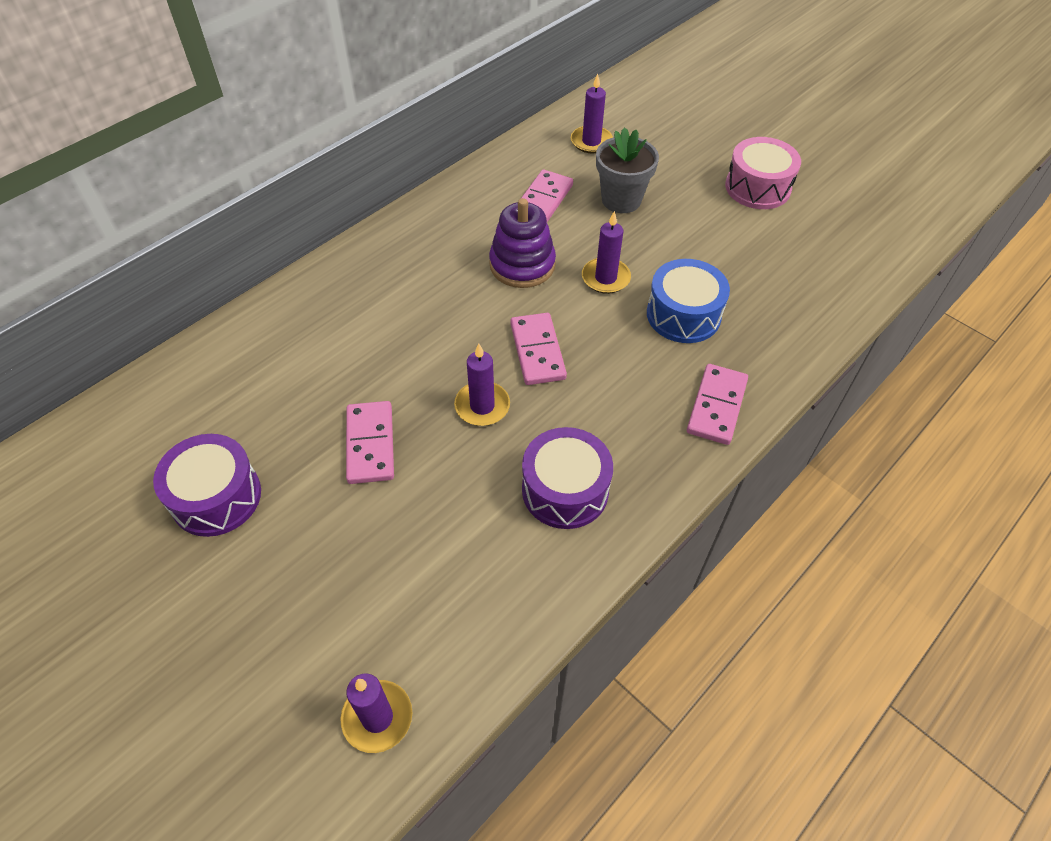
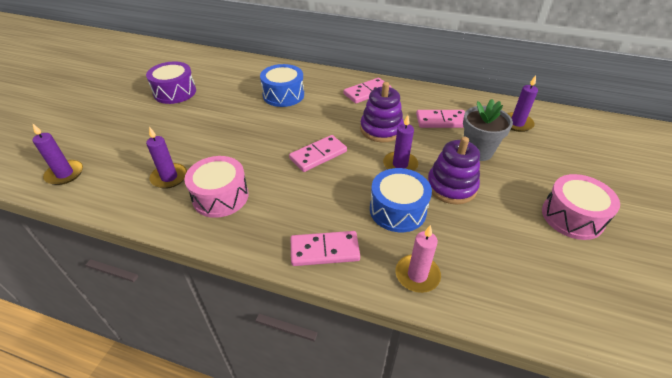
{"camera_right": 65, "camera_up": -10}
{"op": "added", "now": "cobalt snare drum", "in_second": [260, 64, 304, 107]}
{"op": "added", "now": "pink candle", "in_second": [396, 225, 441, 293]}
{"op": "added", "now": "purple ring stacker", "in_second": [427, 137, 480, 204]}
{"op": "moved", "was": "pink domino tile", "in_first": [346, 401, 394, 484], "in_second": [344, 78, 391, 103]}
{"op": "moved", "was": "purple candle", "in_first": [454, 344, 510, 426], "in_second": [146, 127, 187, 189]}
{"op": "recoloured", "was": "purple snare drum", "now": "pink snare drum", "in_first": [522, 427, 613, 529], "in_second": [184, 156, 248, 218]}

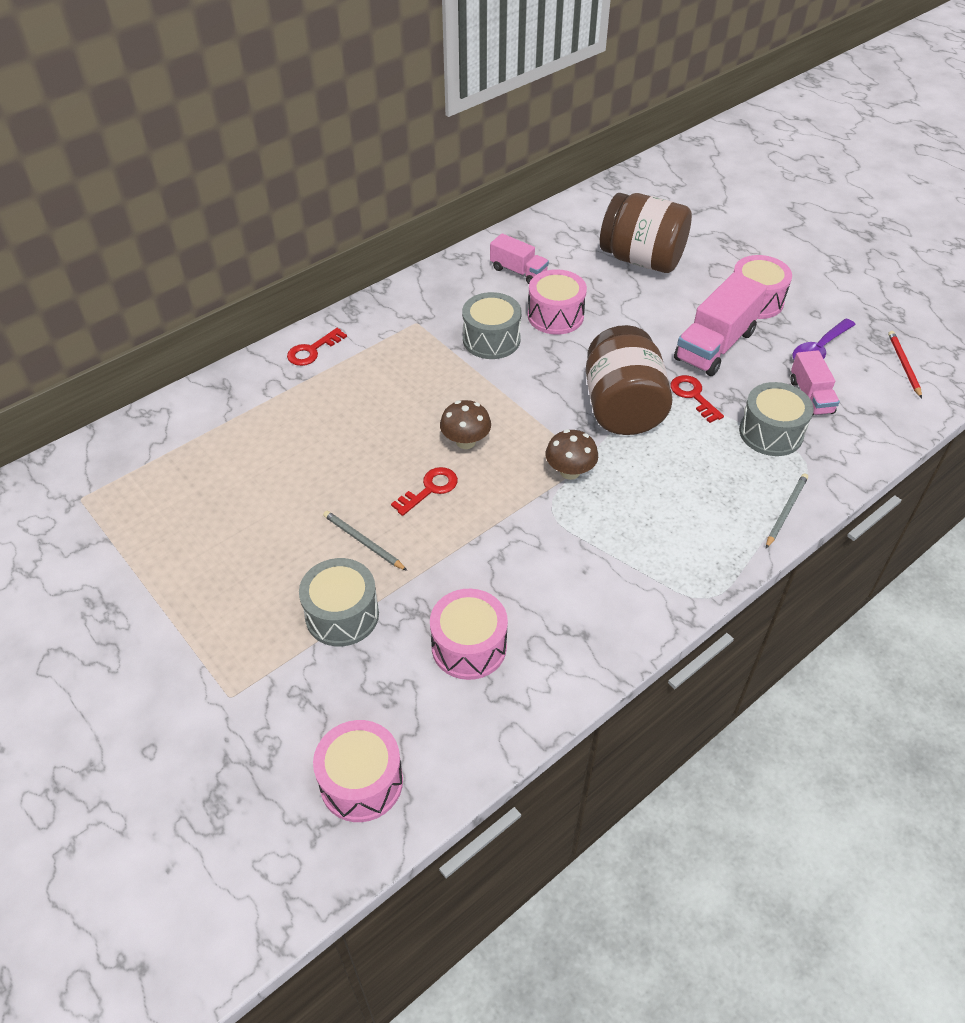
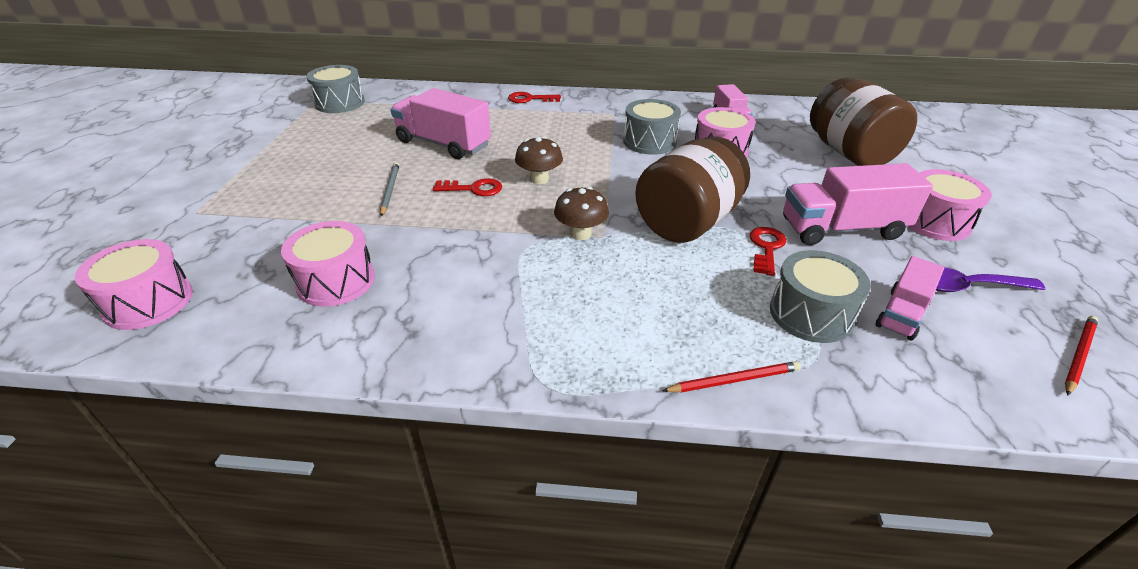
{"camera_right": 45, "camera_up": -10}
{"op": "added", "now": "pink truck", "in_second": [390, 88, 491, 159]}
{"op": "moved", "was": "gray snare drum", "in_first": [299, 558, 379, 647], "in_second": [306, 65, 365, 113]}
{"op": "recoloured", "was": "gray lead pencil", "now": "scarlet lead pencil", "in_first": [766, 473, 808, 548], "in_second": [662, 361, 801, 393]}

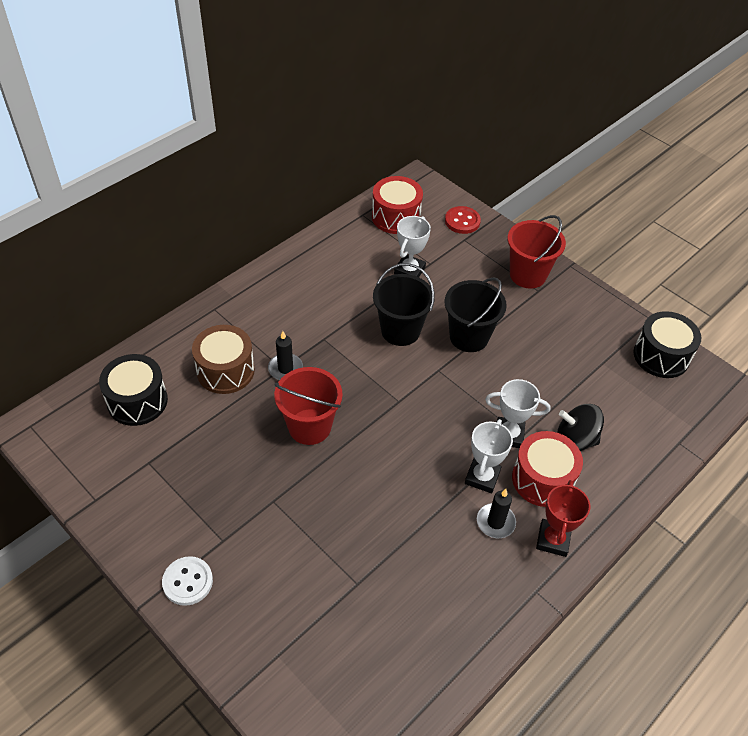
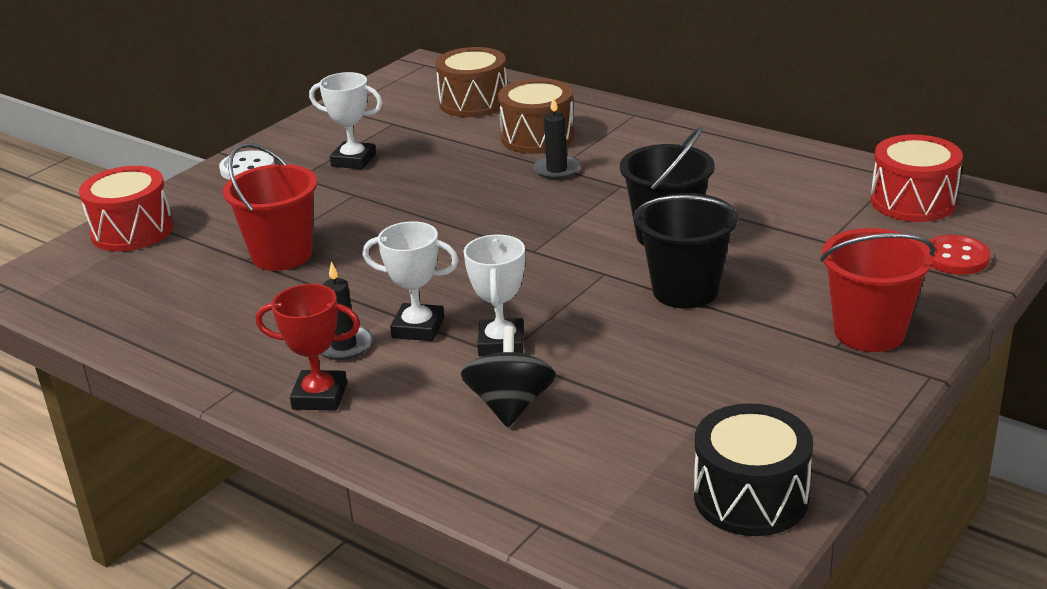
{"camera_right": 85, "camera_up": -20}
{"op": "moved", "was": "scarlet sand bucket", "in_first": [274, 367, 343, 445], "in_second": [223, 143, 317, 271]}
{"op": "moved", "was": "pure white prize cup", "in_first": [394, 216, 431, 277], "in_second": [309, 72, 383, 169]}
{"op": "moved", "was": "scarlet snare drum", "in_first": [512, 431, 583, 507], "in_second": [79, 166, 173, 252]}
{"op": "recoloured", "was": "black snare drum", "now": "dark brown snare drum", "in_first": [99, 354, 168, 426], "in_second": [435, 47, 507, 117]}

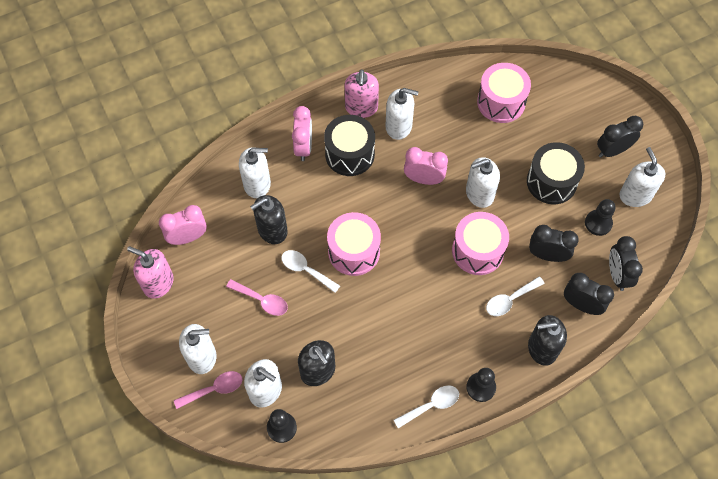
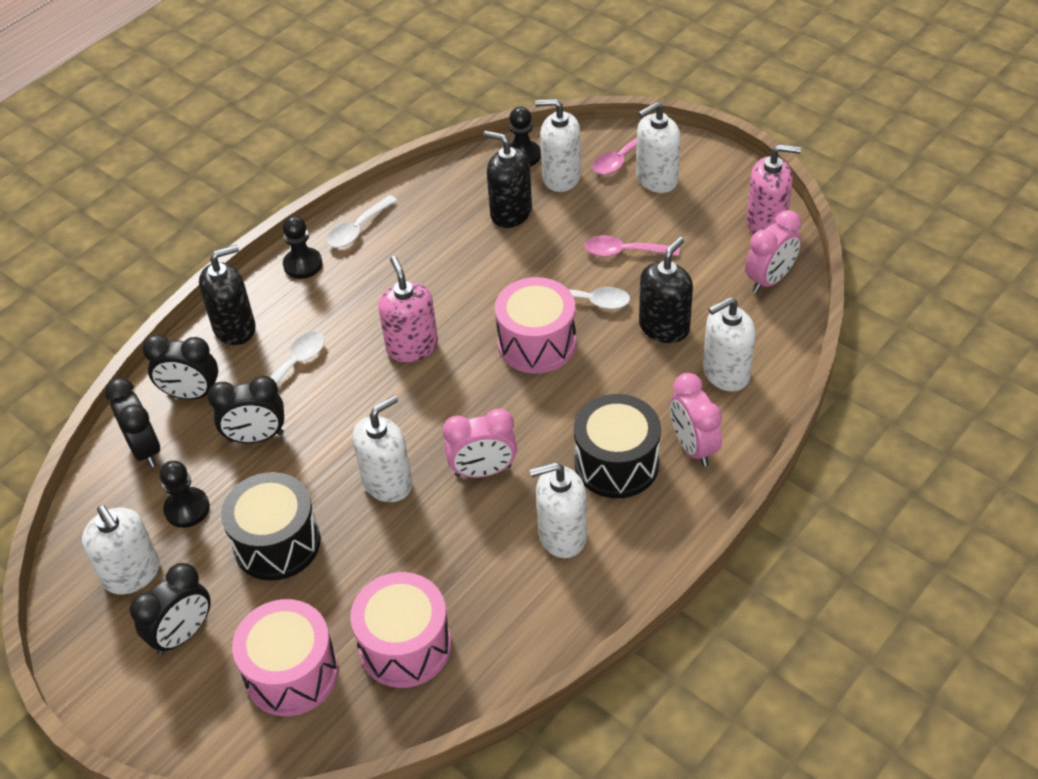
{"camera_right": 160, "camera_up": -15}
{"op": "moved", "was": "pink pump bottle", "in_first": [345, 69, 379, 118], "in_second": [378, 256, 438, 362]}
{"op": "moved", "was": "pink snare drum", "in_first": [452, 212, 509, 275], "in_second": [232, 599, 338, 716]}

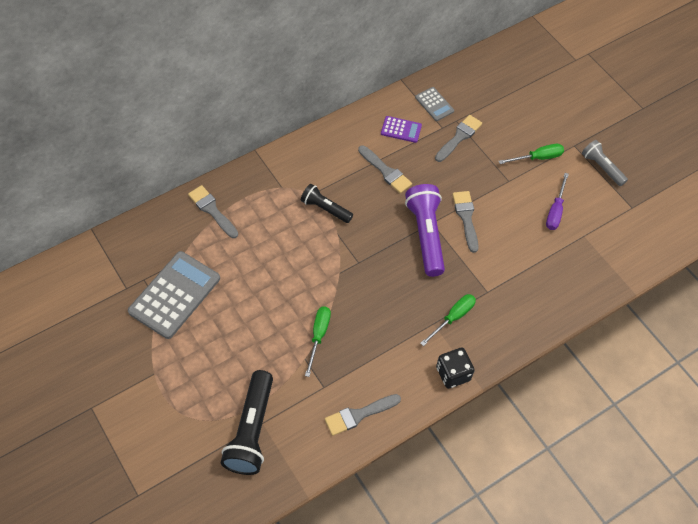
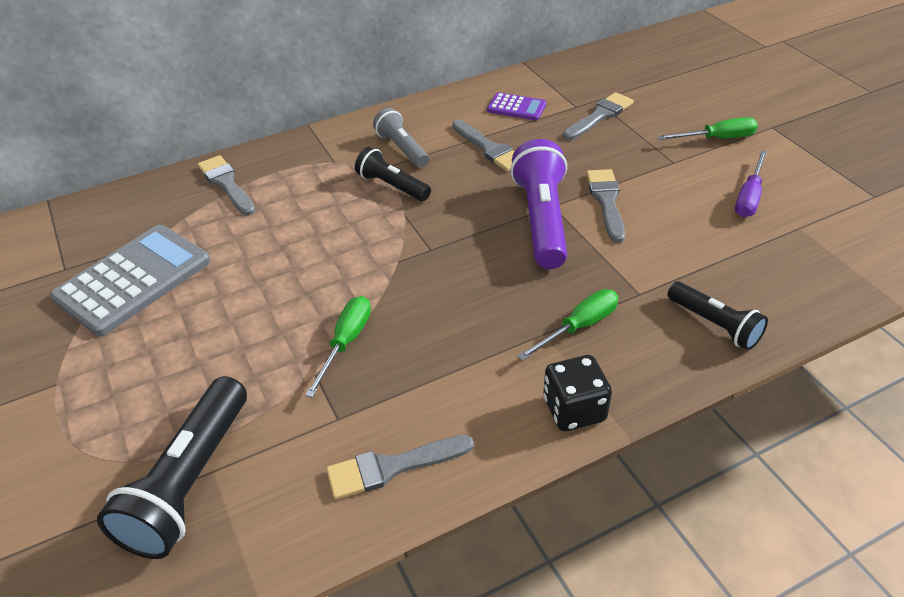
{"camera_right": 10, "camera_up": -15}
{"op": "removed", "was": "gray calculator", "in_first": [415, 87, 454, 121]}
{"op": "added", "now": "black torch", "in_second": [667, 281, 768, 350]}
{"op": "moved", "was": "gray torch", "in_first": [582, 140, 628, 186], "in_second": [373, 108, 429, 168]}

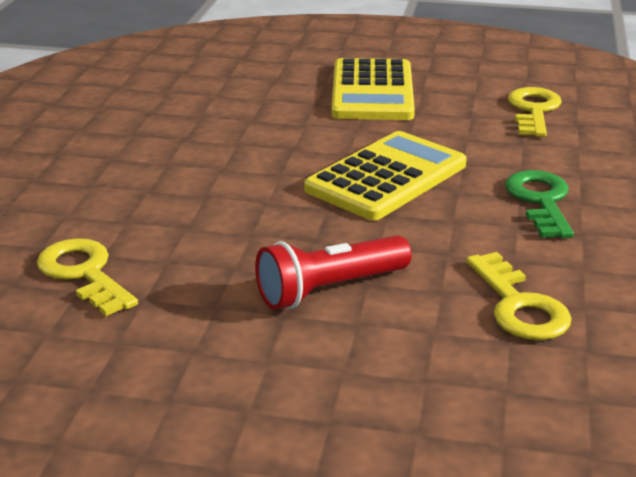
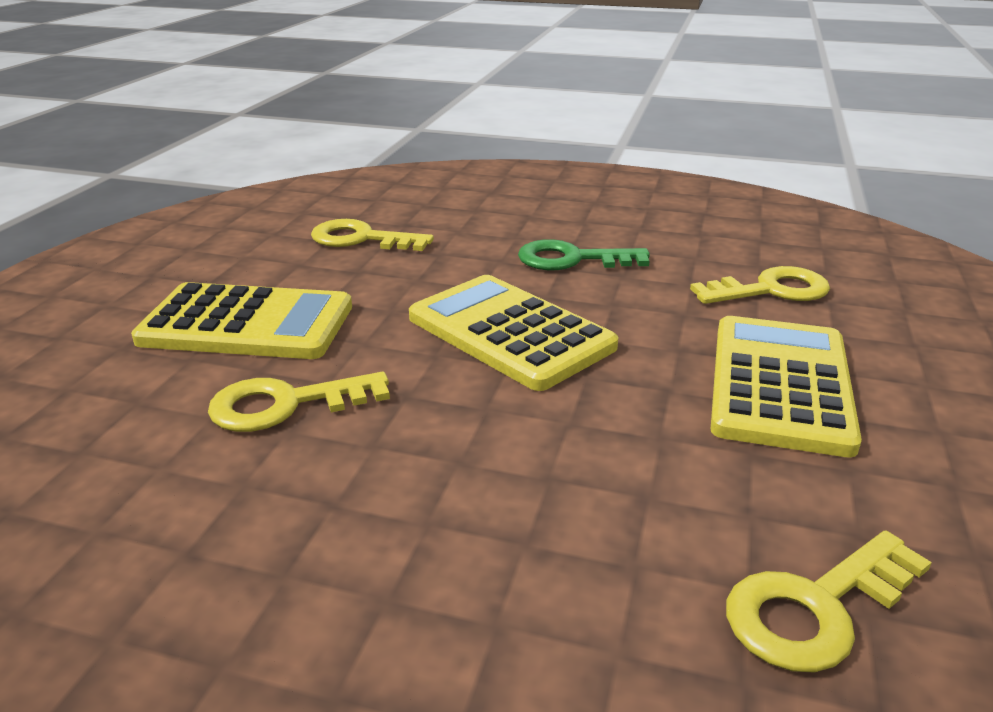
{"camera_right": -85, "camera_up": 0}
{"op": "added", "now": "golden key", "in_second": [208, 372, 390, 432]}
{"op": "replaced", "was": "scarlet torch", "now": "golden calculator", "in_first": [255, 235, 412, 310], "in_second": [711, 316, 862, 457]}

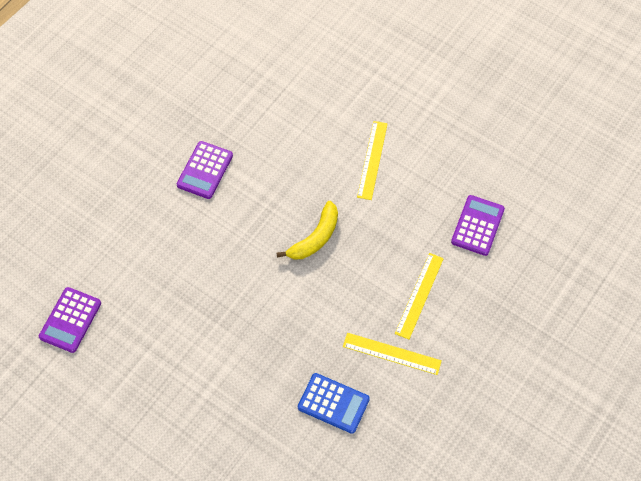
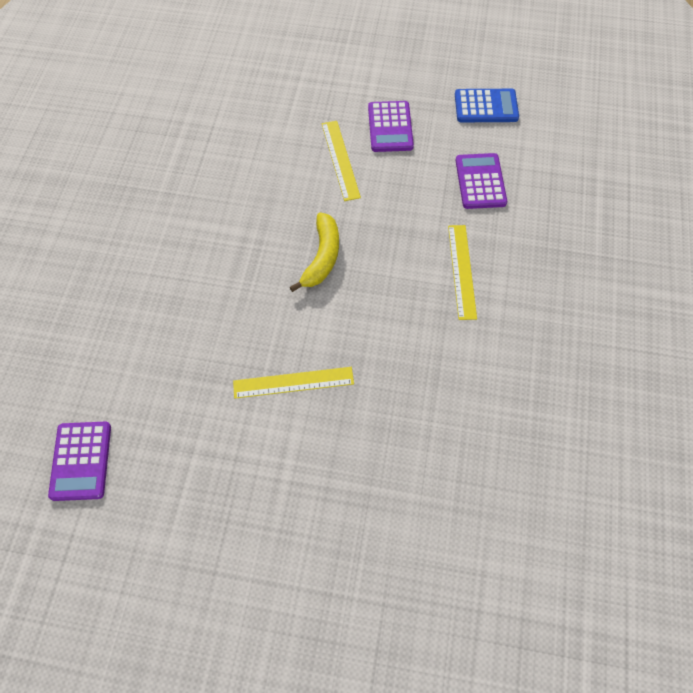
{"camera_right": -25, "camera_up": 0}
{"op": "moved", "was": "purple calculator", "in_first": [177, 141, 233, 199], "in_second": [368, 101, 414, 152]}
{"op": "moved", "was": "cobalt calculator", "in_first": [298, 373, 370, 434], "in_second": [455, 89, 519, 122]}
{"op": "moved", "was": "golden ruler", "in_first": [343, 333, 442, 375], "in_second": [233, 367, 354, 399]}

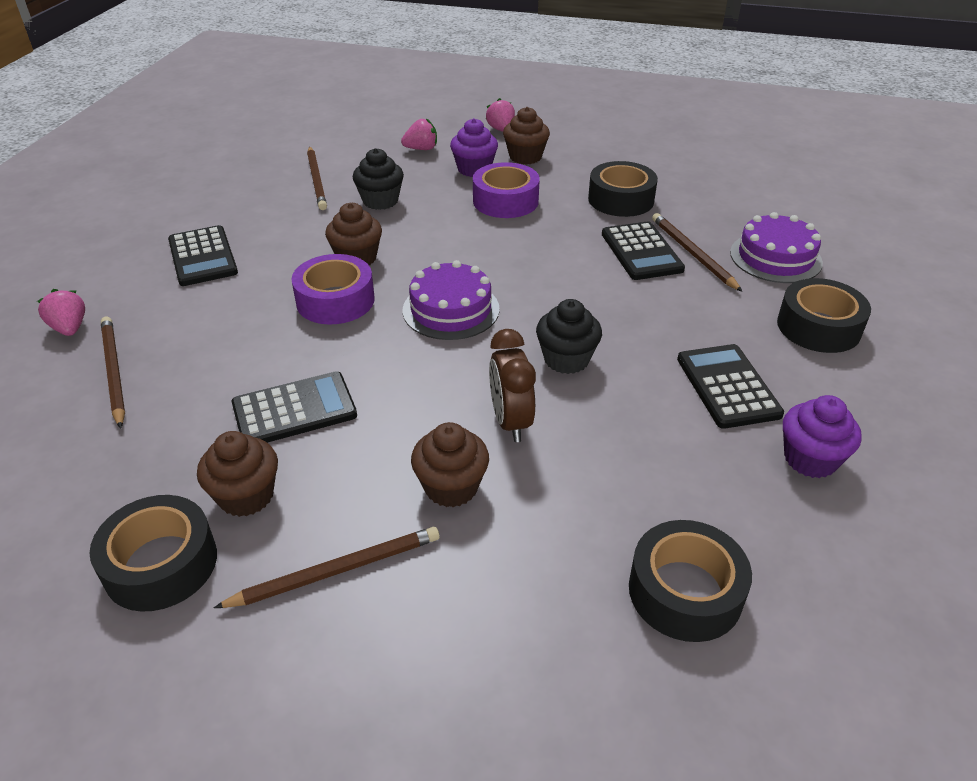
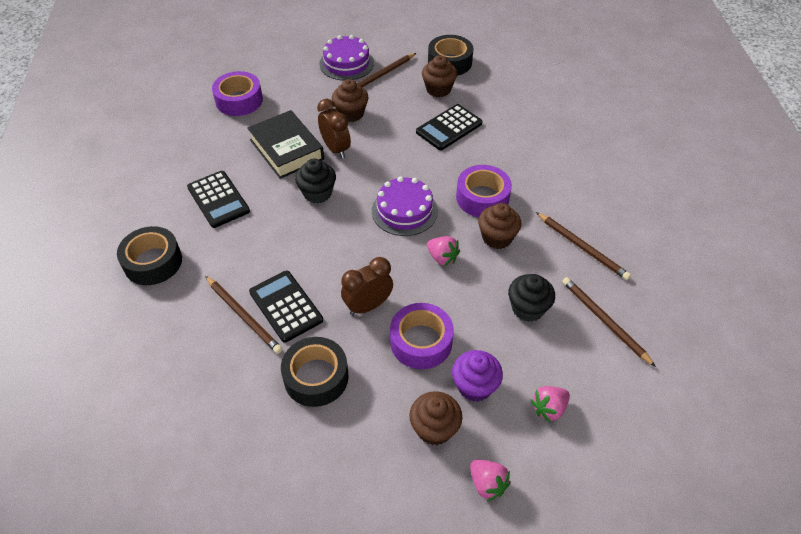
{"camera_right": 160, "camera_up": 10}
{"op": "removed", "was": "black calculator", "in_first": [168, 225, 238, 286]}
{"op": "removed", "was": "purple muffin", "in_first": [783, 395, 862, 478]}
{"op": "added", "now": "black hardback", "in_second": [247, 110, 324, 179]}
{"op": "added", "now": "dark brown alarm clock", "in_second": [341, 257, 393, 315]}
{"op": "moved", "was": "pink toy strawberry", "in_first": [37, 289, 85, 336], "in_second": [427, 236, 460, 266]}
{"op": "moved", "was": "dark brown lead pencil", "in_first": [101, 317, 125, 429], "in_second": [536, 212, 631, 280]}
{"op": "moved", "was": "purple layer cake", "in_first": [730, 212, 823, 283], "in_second": [319, 35, 374, 81]}
{"op": "recoloured", "was": "black sticky tape", "now": "purple sticky tape", "in_first": [629, 520, 752, 642], "in_second": [212, 71, 263, 116]}

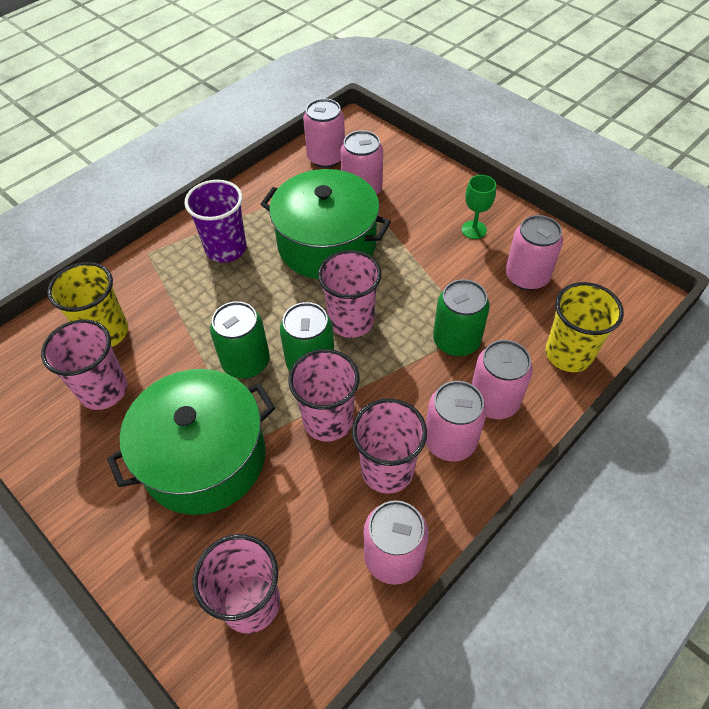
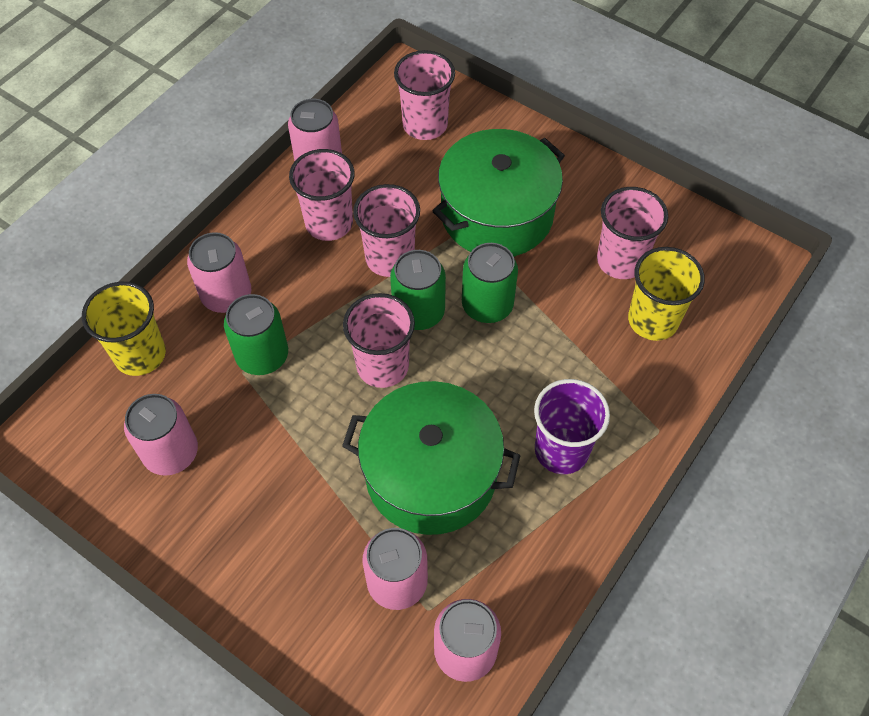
{"camera_right": 170, "camera_up": 5}
{"op": "removed", "was": "pink tin", "in_first": [426, 381, 487, 461]}
{"op": "removed", "was": "emerald goblet", "in_first": [462, 175, 496, 239]}

